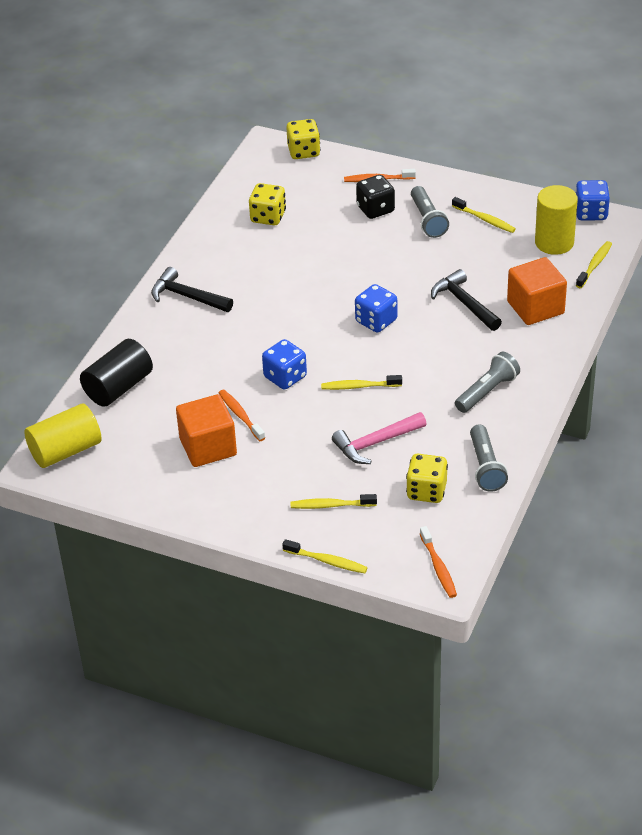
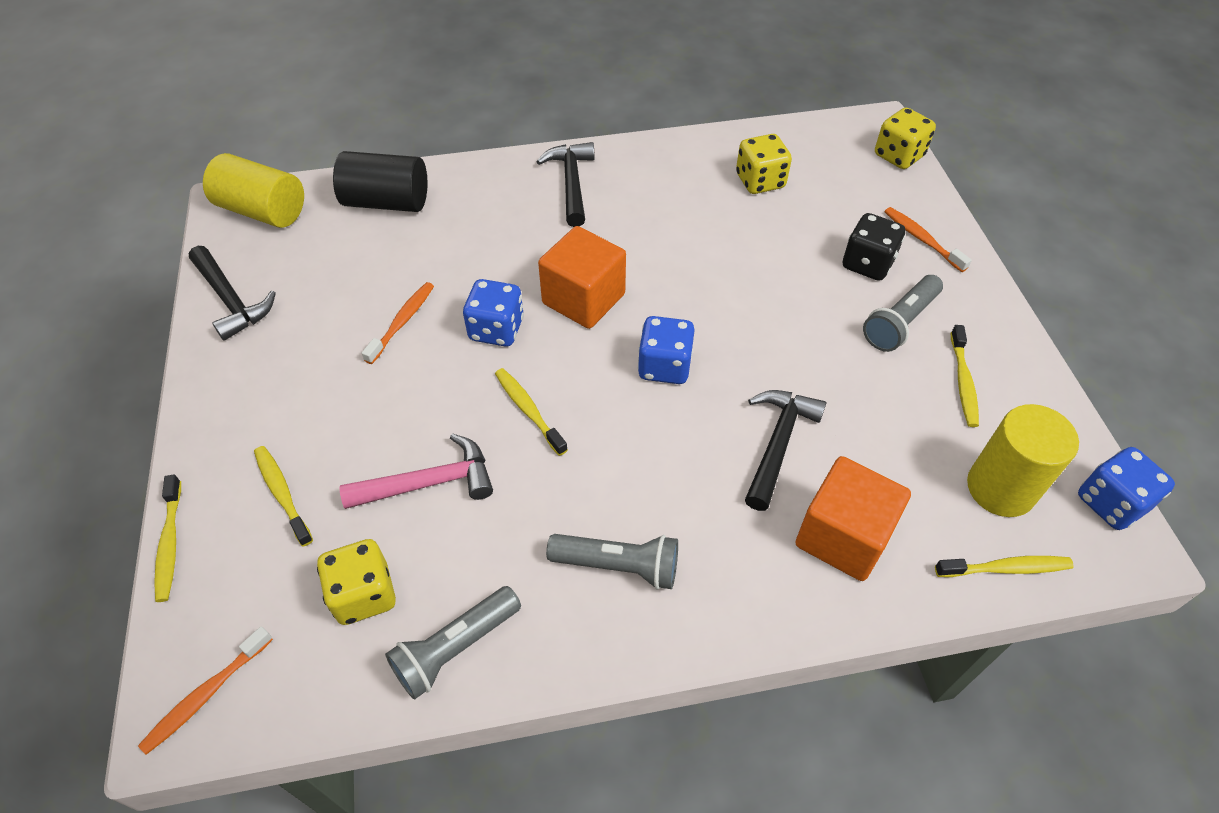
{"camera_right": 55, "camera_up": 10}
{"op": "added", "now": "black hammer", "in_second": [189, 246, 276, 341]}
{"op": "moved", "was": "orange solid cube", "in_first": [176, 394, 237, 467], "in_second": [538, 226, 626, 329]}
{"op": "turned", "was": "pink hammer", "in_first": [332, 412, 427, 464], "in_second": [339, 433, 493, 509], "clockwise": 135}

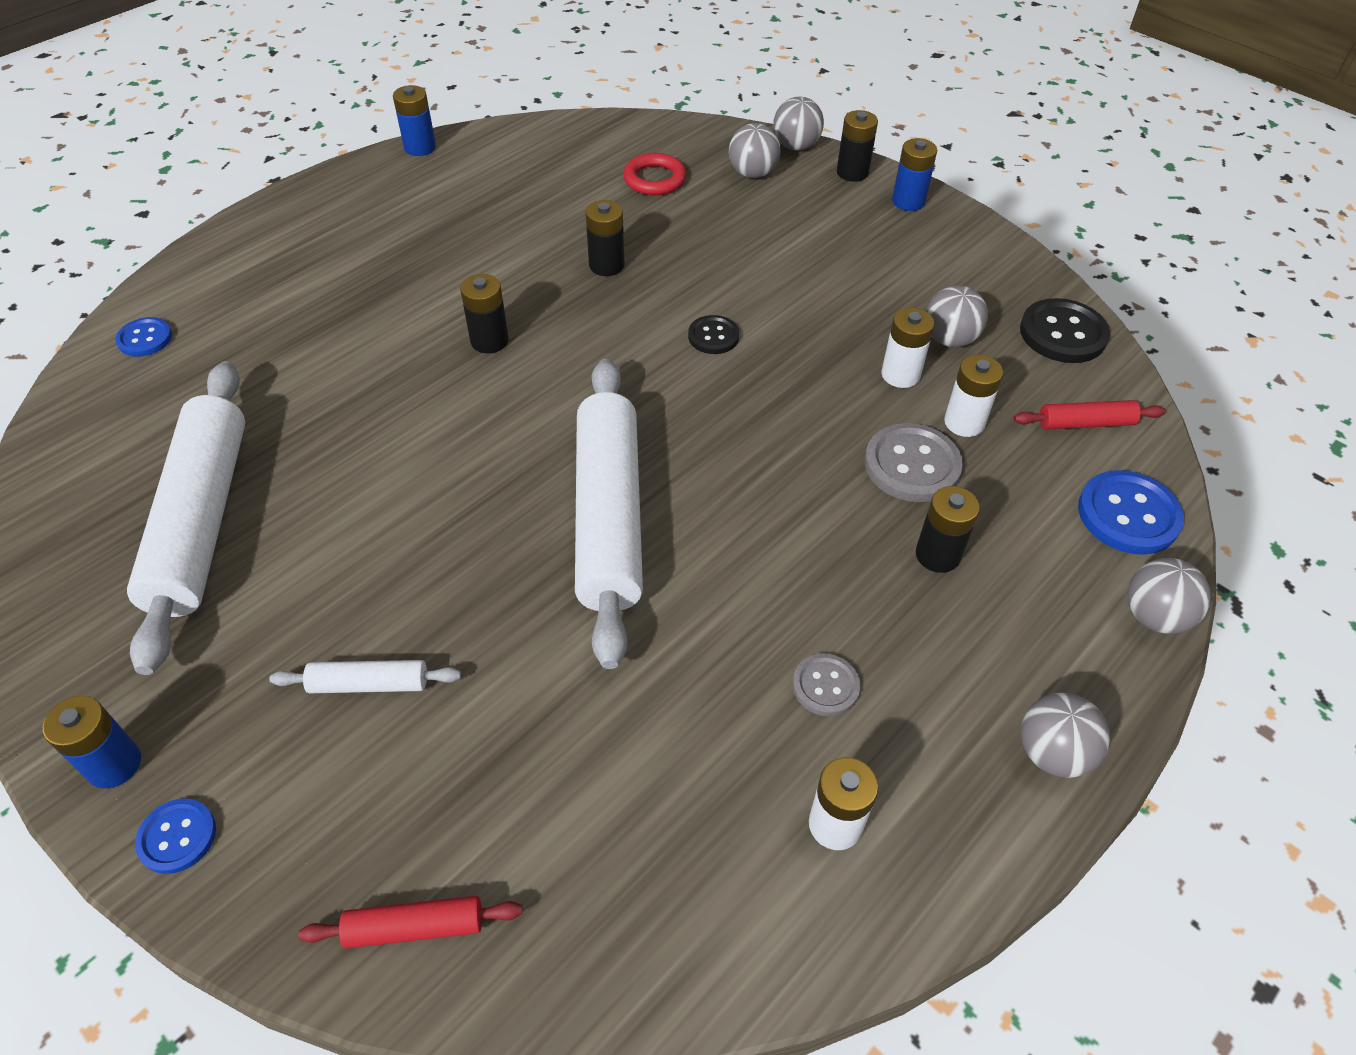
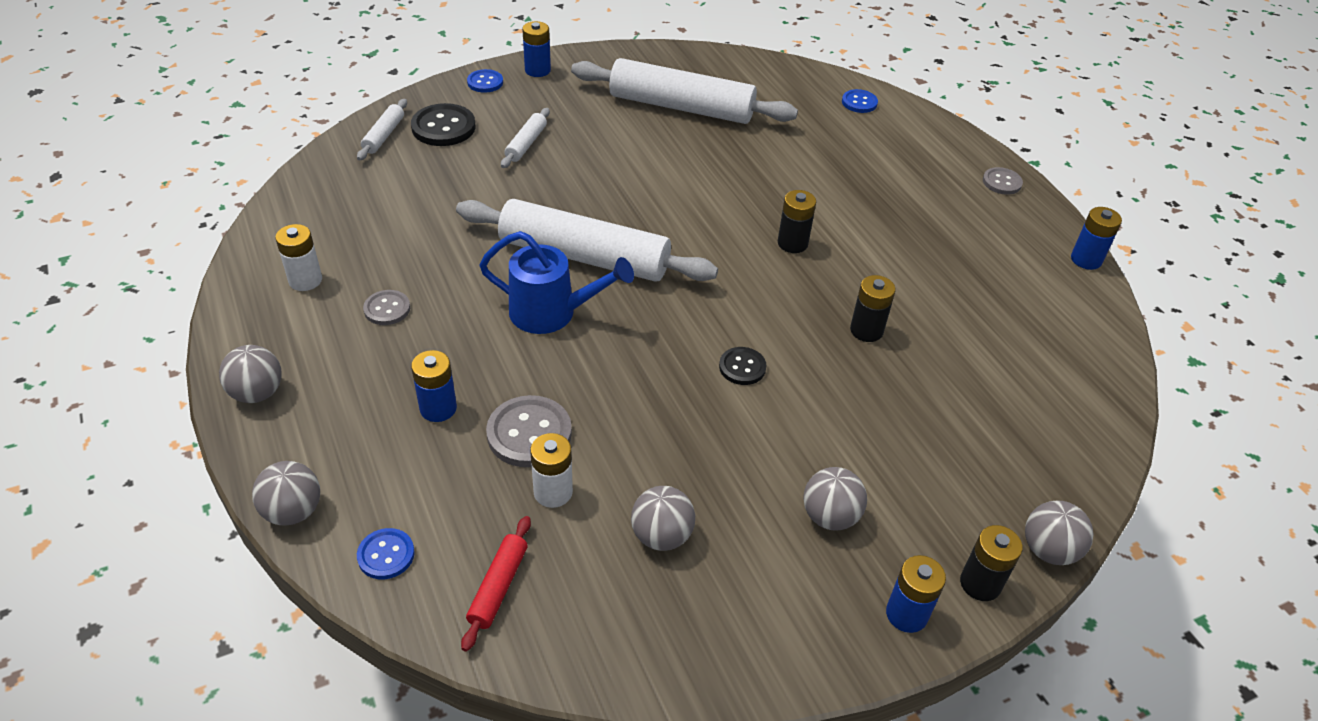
{"camera_right": 110, "camera_up": -5}
{"op": "removed", "was": "scarlet torus", "in_first": [623, 153, 686, 195]}
{"op": "removed", "was": "pure white AA battery", "in_first": [881, 307, 934, 388]}
{"op": "added", "now": "cobalt watering can", "in_second": [479, 231, 634, 334]}
{"op": "added", "now": "gray shirt button", "in_second": [983, 167, 1023, 195]}
{"op": "moved", "was": "gray ball", "in_first": [729, 123, 780, 178], "in_second": [803, 467, 867, 531]}
{"op": "moved", "was": "black shirt button", "in_first": [1020, 298, 1110, 363], "in_second": [411, 103, 476, 146]}
{"op": "recoloured", "was": "scarlet dough roller", "now": "pure white dough roller", "in_first": [298, 896, 523, 949], "in_second": [357, 99, 407, 160]}
{"op": "recoloured", "was": "black AA battery", "now": "cobalt AA battery", "in_first": [916, 486, 980, 573], "in_second": [411, 350, 457, 422]}
{"op": "resized", "was": "cobalt shirt button", "in_first": [1078, 470, 1184, 555], "in_second": [357, 528, 415, 579], "ratio": 0.6}

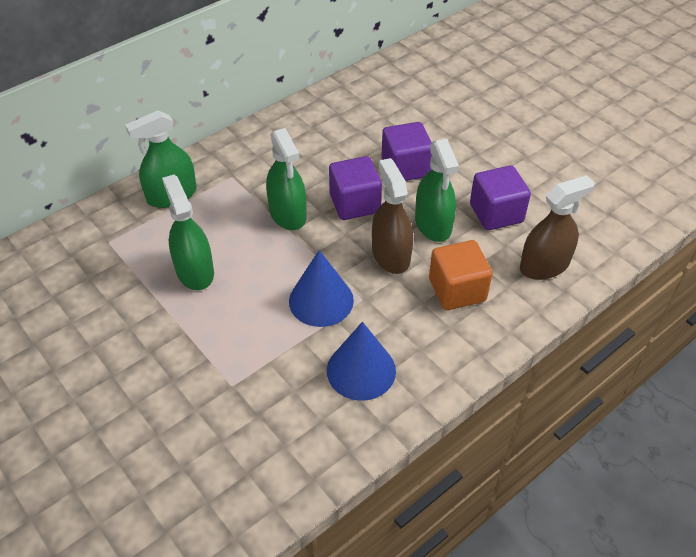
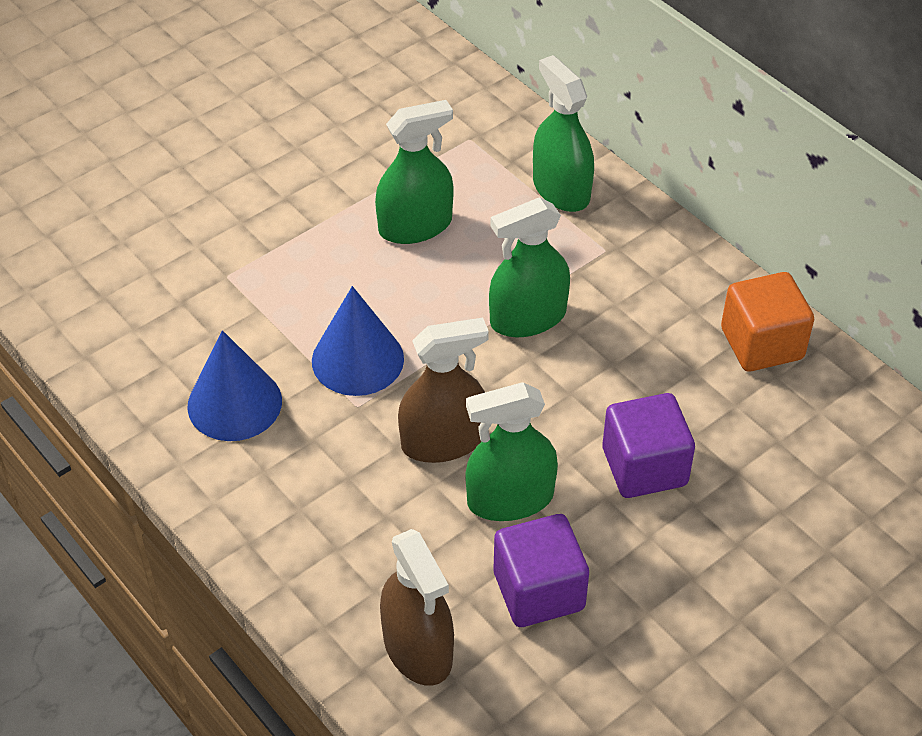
{"camera_right": 90, "camera_up": 0}
{"op": "removed", "was": "purple solid cube", "in_first": [329, 156, 382, 220]}
{"op": "moved", "was": "orange solid cube", "in_first": [429, 240, 492, 310], "in_second": [721, 272, 814, 372]}

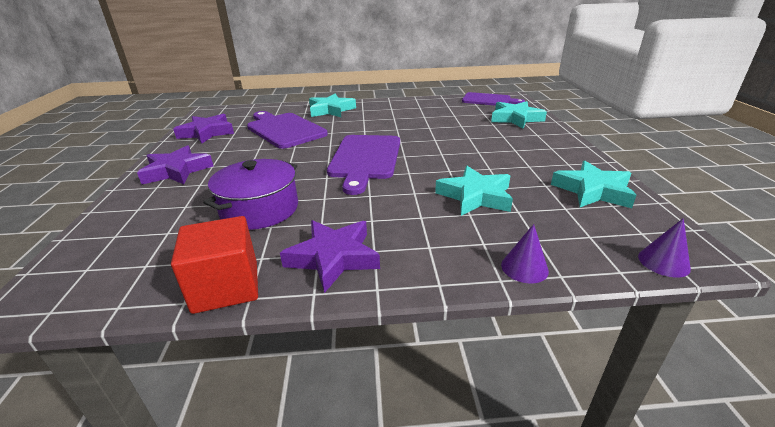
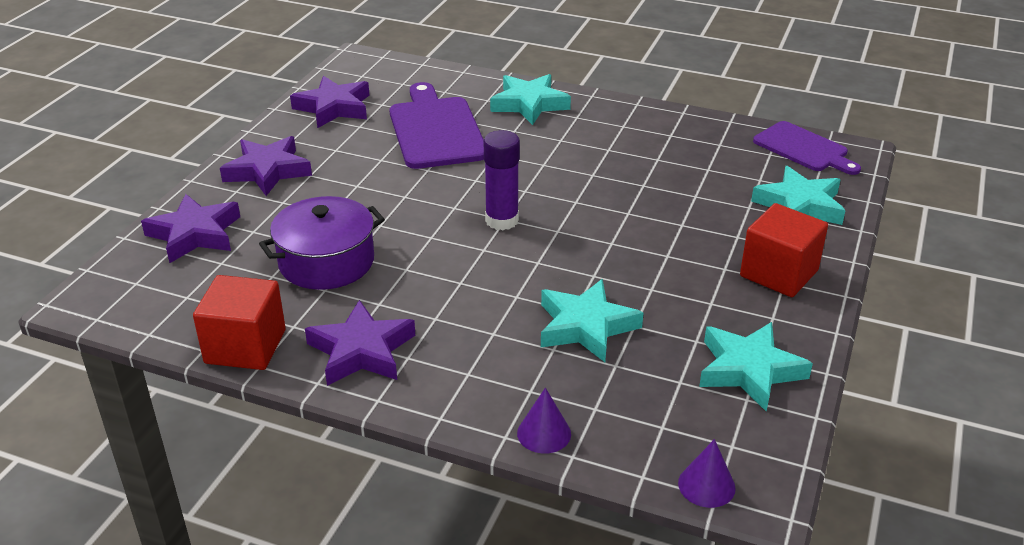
{"camera_right": 25, "camera_up": 5}
{"op": "added", "now": "purple star shape", "in_second": [141, 194, 240, 263]}
{"op": "added", "now": "scarlet solid cube", "in_second": [740, 203, 828, 297]}
{"op": "replaced", "was": "purple chopping board", "now": "purple glue stick", "in_first": [327, 135, 400, 195], "in_second": [484, 130, 520, 230]}

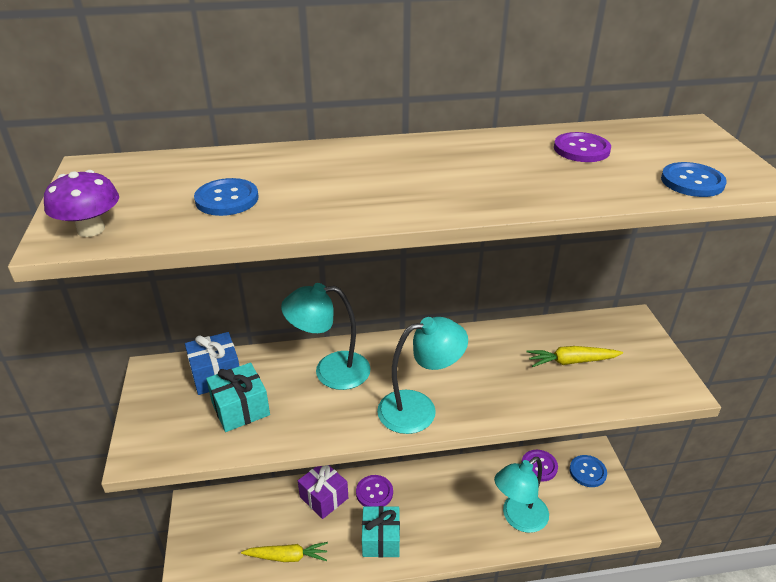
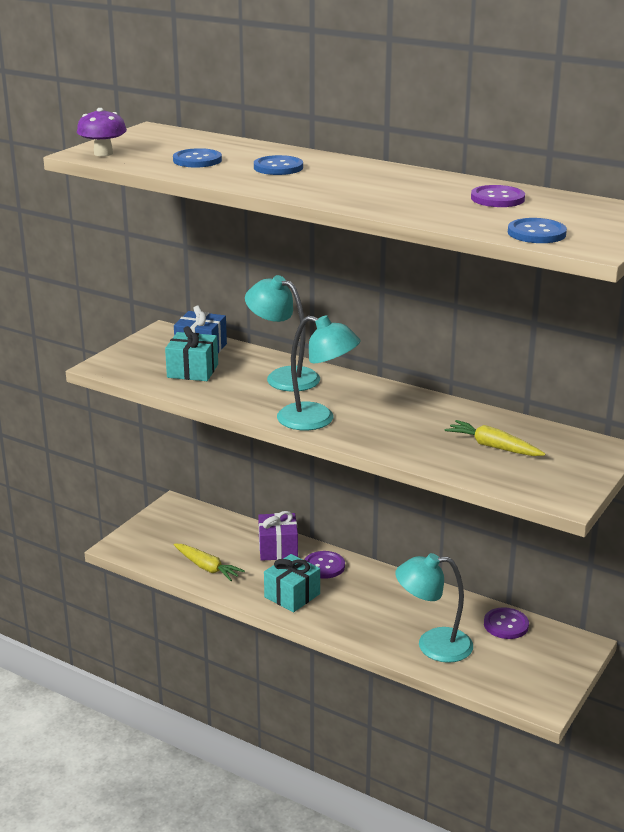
{"camera_right": 40, "camera_up": -10}
{"op": "moved", "was": "cobalt shirt button", "in_first": [569, 455, 607, 487], "in_second": [254, 155, 303, 175]}

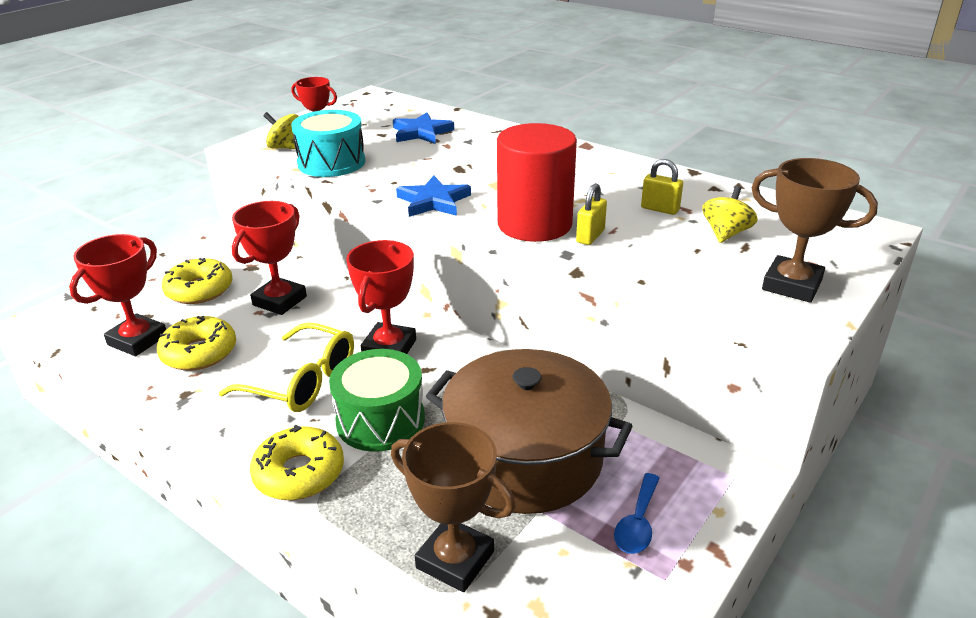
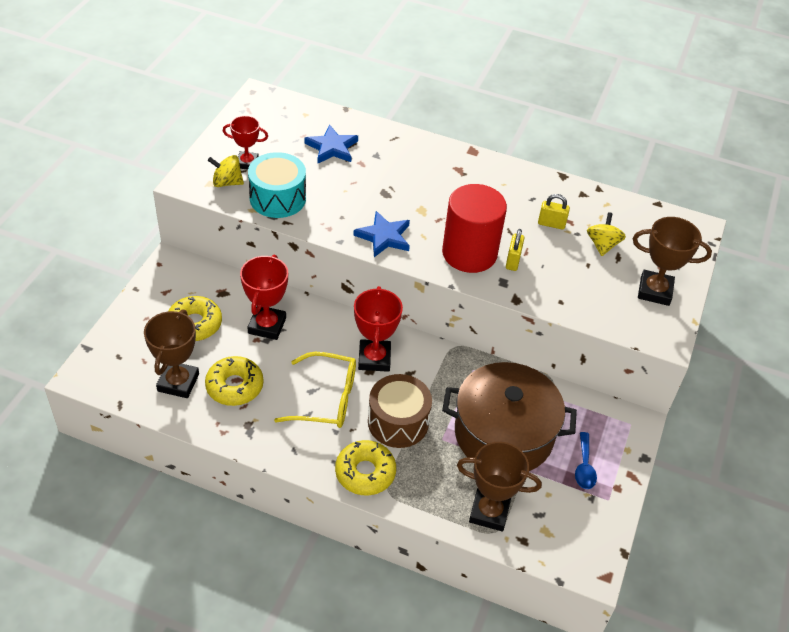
{"camera_right": -20, "camera_up": 15}
{"op": "recoloured", "was": "scarlet prize cup", "now": "dark brown prize cup", "in_first": [69, 234, 166, 356], "in_second": [144, 309, 199, 398]}
{"op": "recoloured", "was": "emerald snare drum", "now": "dark brown snare drum", "in_first": [329, 349, 425, 452], "in_second": [368, 374, 432, 448]}

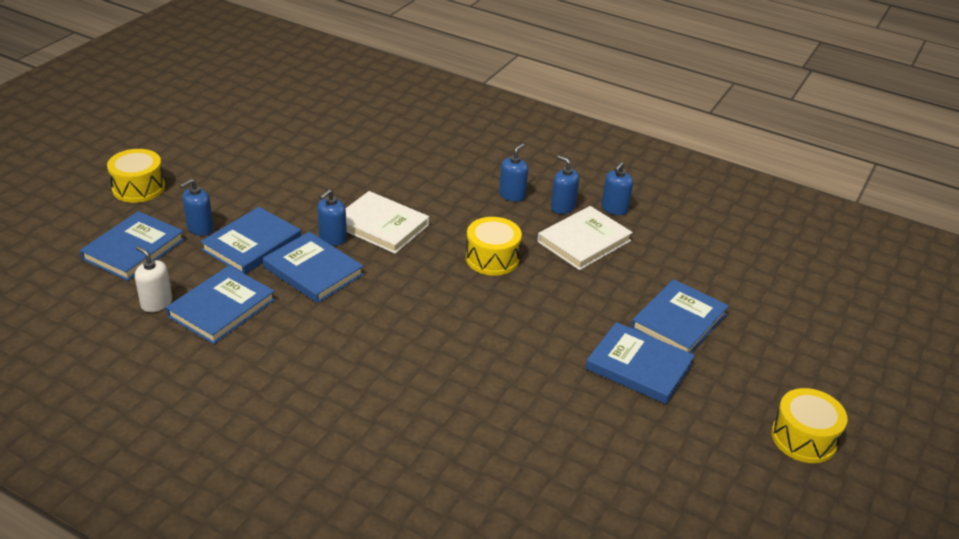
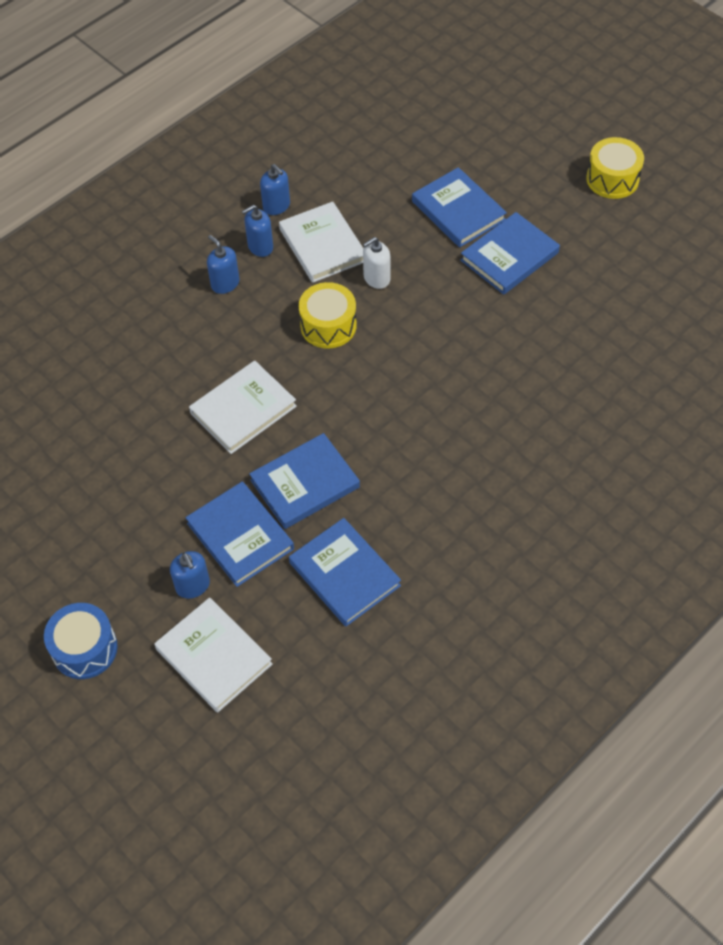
{"camera_right": -70, "camera_up": 20}
{"op": "removed", "was": "cobalt pump bottle", "in_first": [317, 189, 347, 246]}
{"op": "moved", "was": "pure white pump bottle", "in_first": [135, 246, 172, 312], "in_second": [363, 237, 390, 289]}
{"op": "recoloured", "was": "cobalt hardback", "now": "pure white hardback", "in_first": [80, 211, 185, 281], "in_second": [154, 597, 273, 712]}
{"op": "recoloured", "was": "golden snare drum", "now": "cobalt snare drum", "in_first": [107, 149, 165, 203], "in_second": [44, 603, 118, 679]}

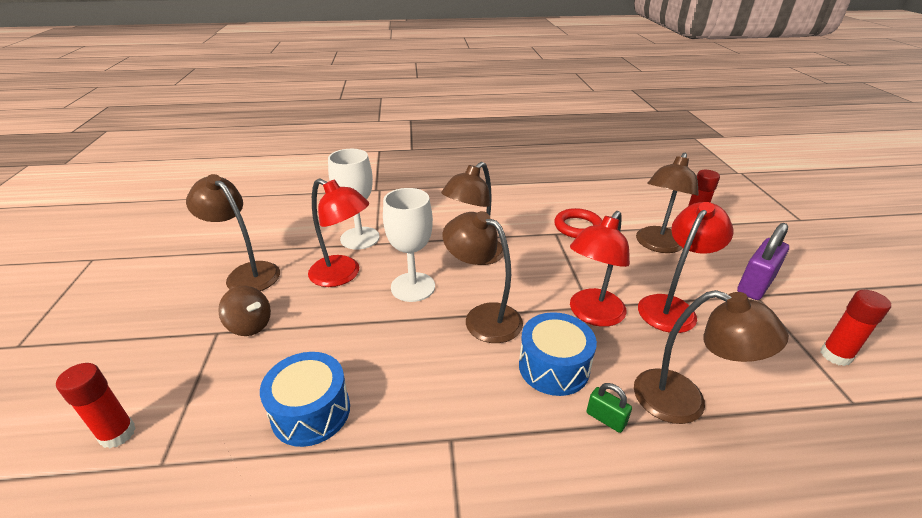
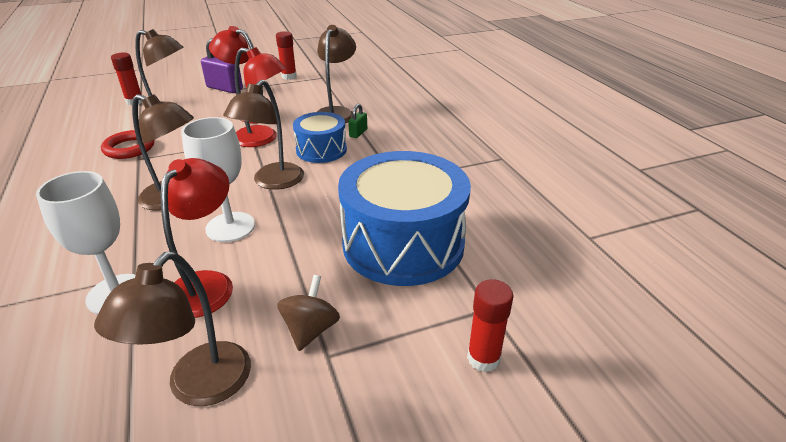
{"camera_right": -105, "camera_up": 0}
{"op": "resized", "was": "cobalt snare drum", "in_first": [260, 352, 350, 447], "in_second": [338, 151, 471, 286], "ratio": 1.85}

